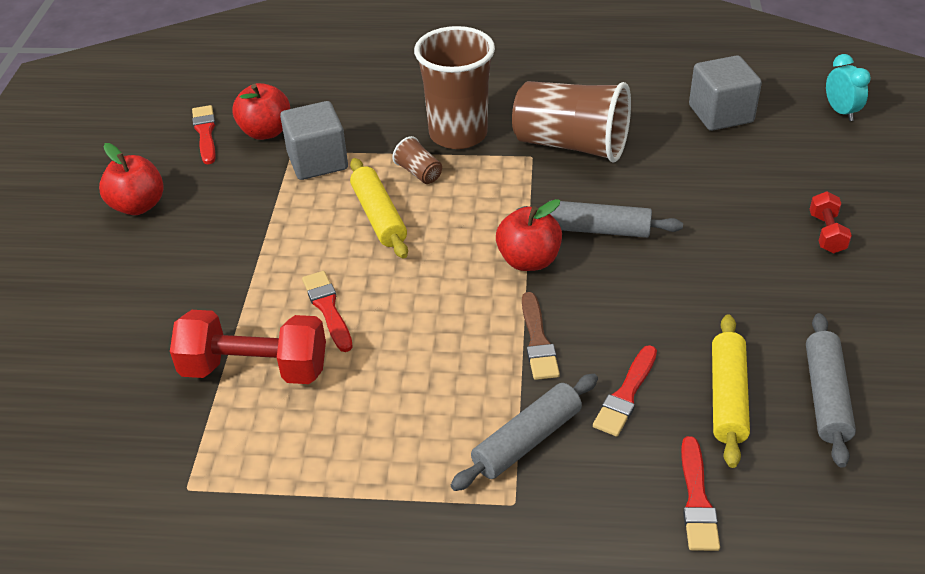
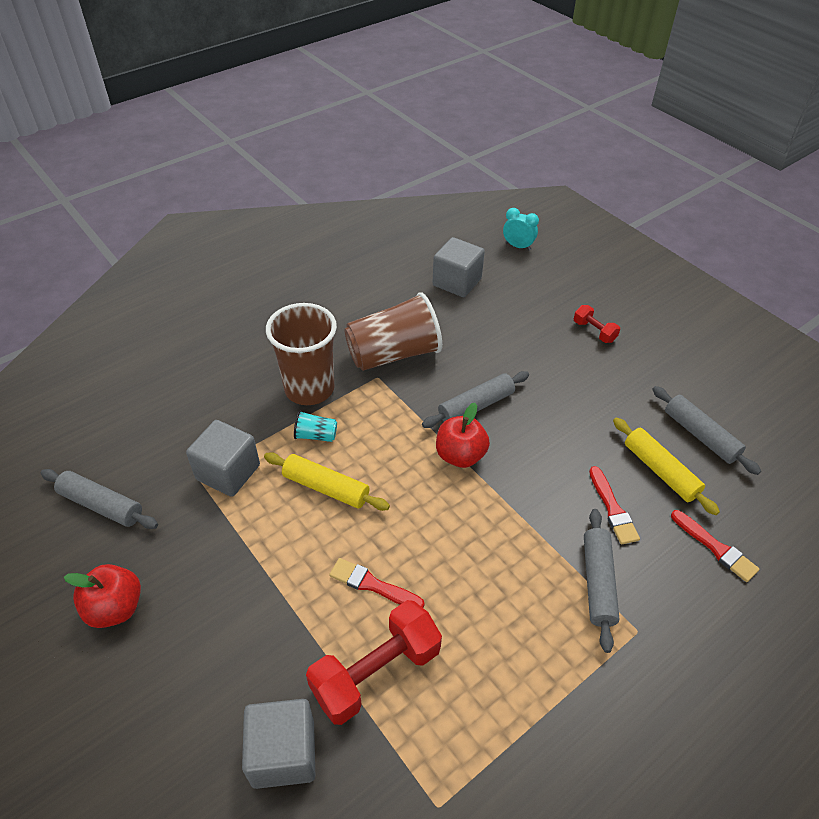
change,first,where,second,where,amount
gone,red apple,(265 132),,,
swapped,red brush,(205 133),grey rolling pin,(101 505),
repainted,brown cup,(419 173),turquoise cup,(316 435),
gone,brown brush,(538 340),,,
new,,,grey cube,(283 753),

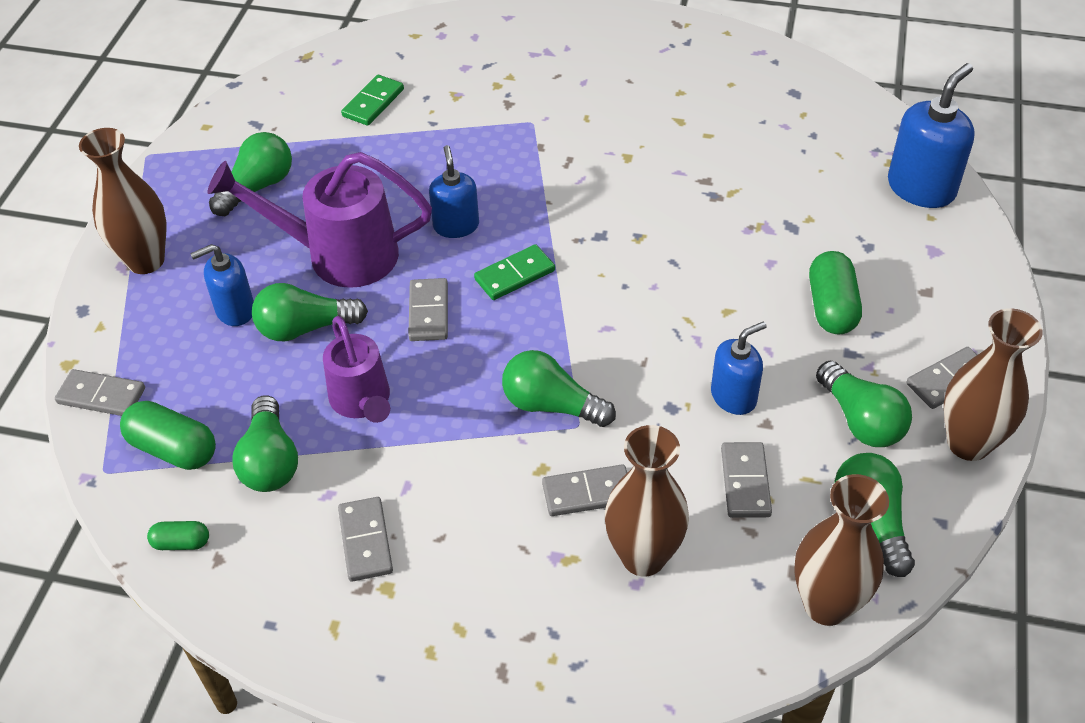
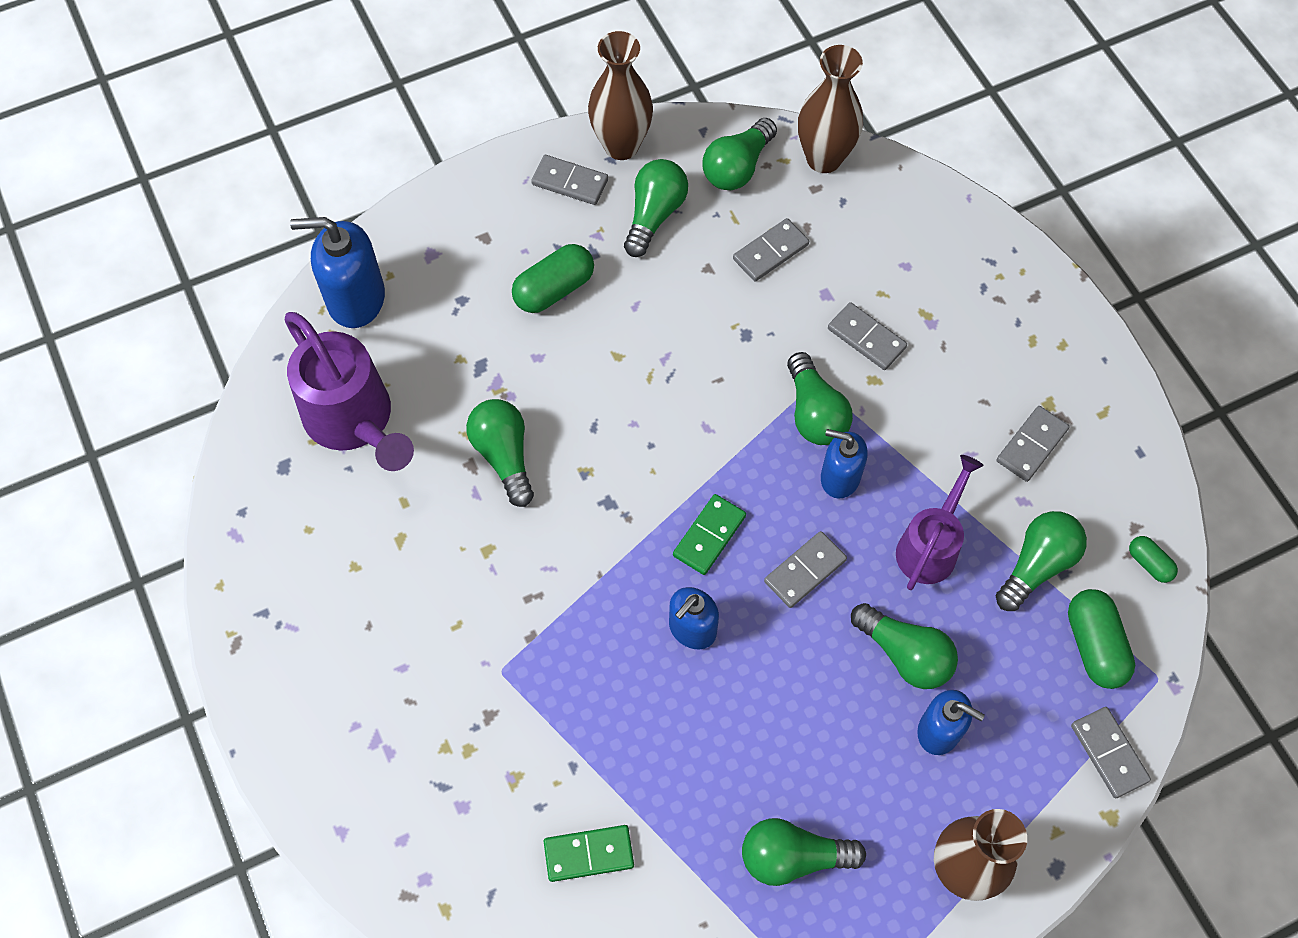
change,first,where,second,where,amount
shifted,purple watering can,(339 255),,(354 421),
rotated,green domino,(515 275),,(709 536),75 degrees counterclockwise
shifted,blue soap dispenser,(734 396),,(839 477),
gone,brown vase,(643 557),,,
new,,,green light bulb,(504 456),

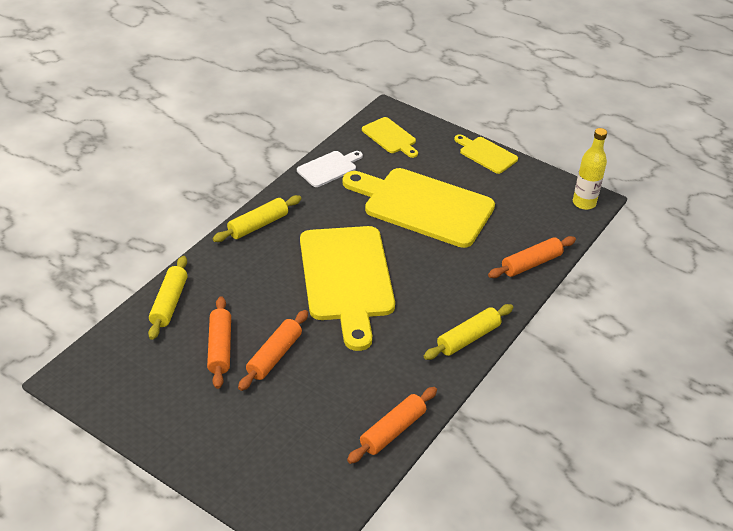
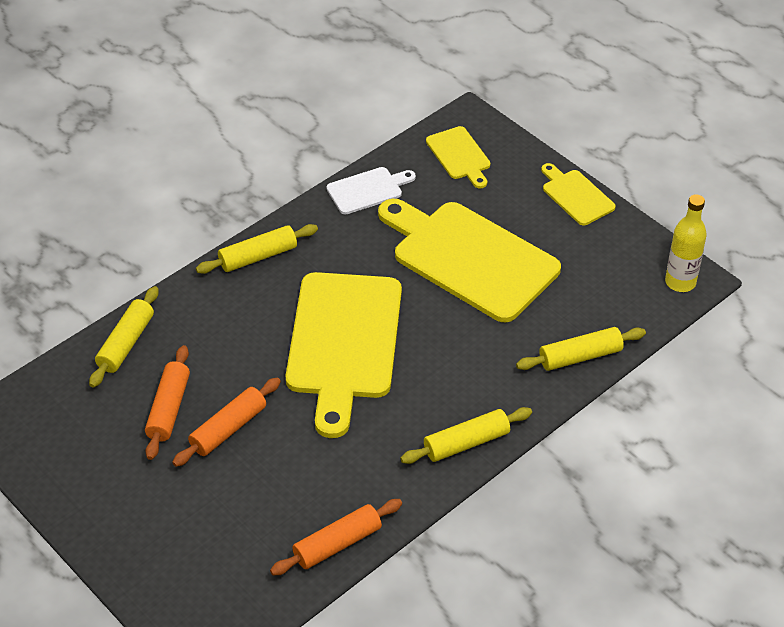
change,first,where,second,where,amount
repainted,orange rolling pin,(531 263),yellow rolling pin,(580 356),

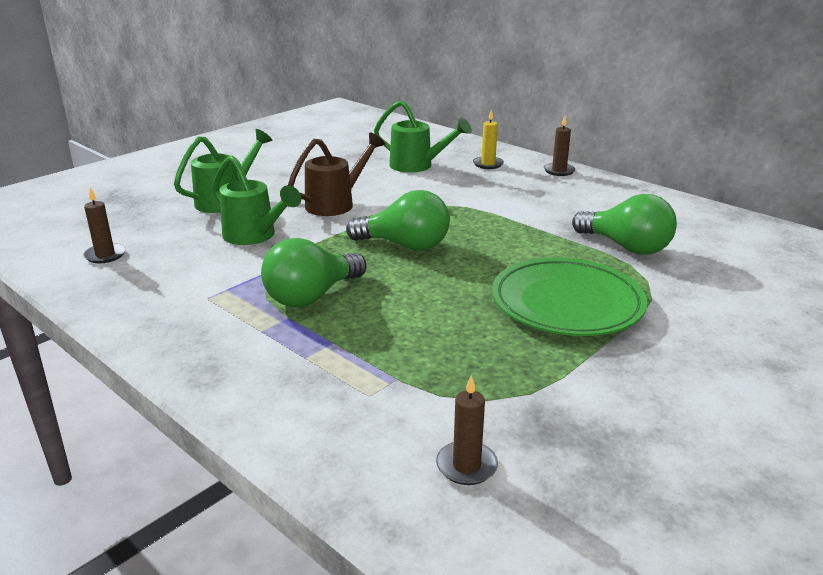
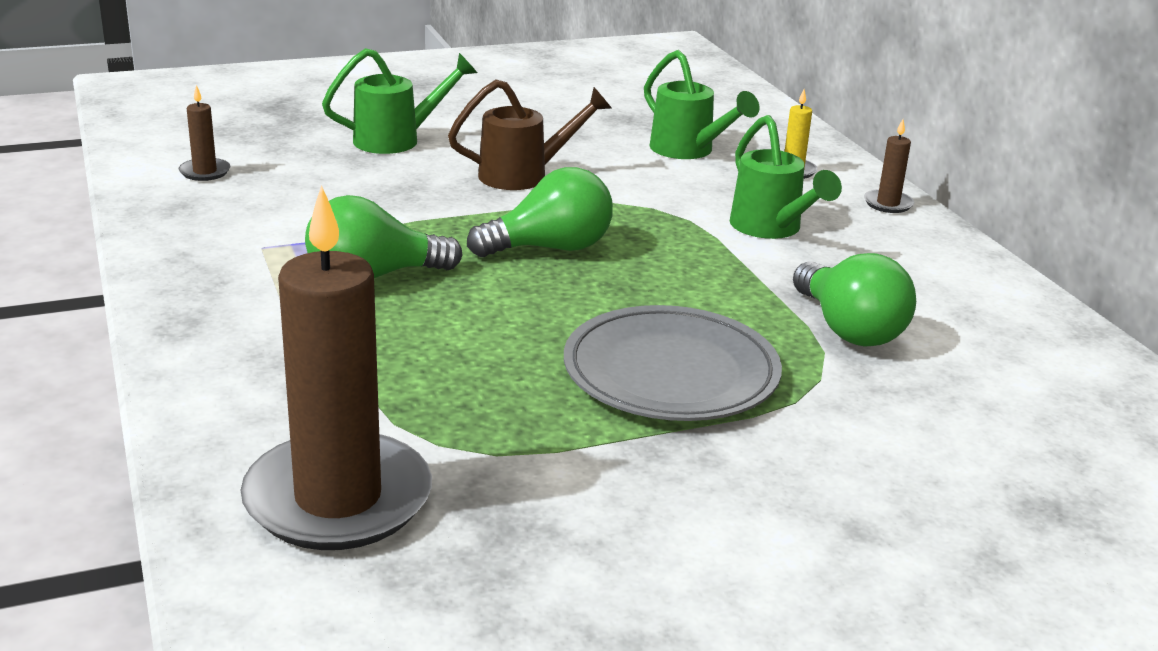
change,first,where,second,where,amount
shifted,green watering can,(255 236),,(771 229),
rotated,green light bulb,(405 245),,(550 248),60 degrees counterclockwise
repainted,green plate,(567 303),grey plate,(671 373),
scaled,brown candle,(466 466),,(338 499),x2.46

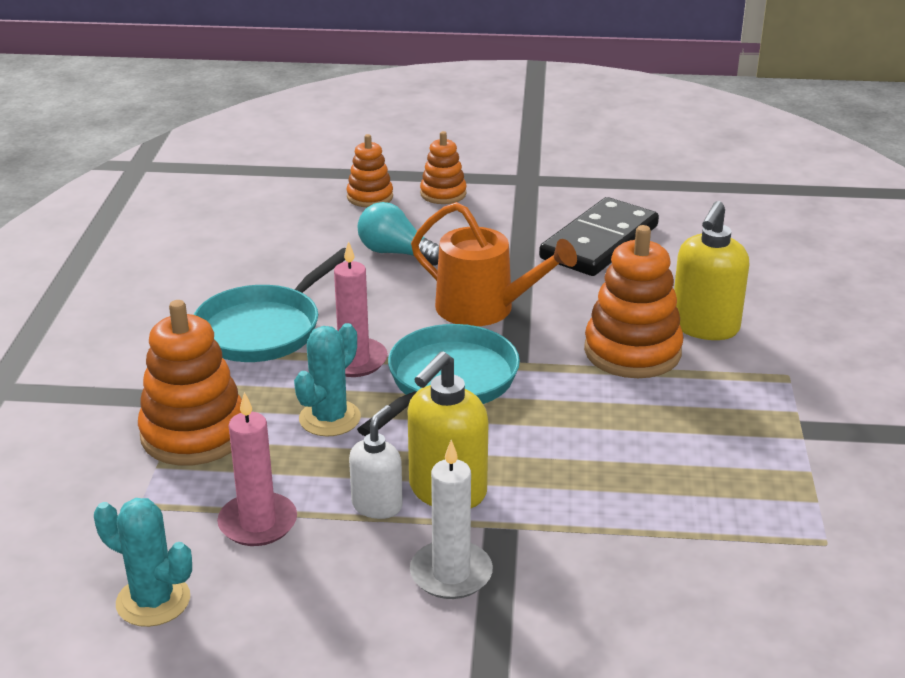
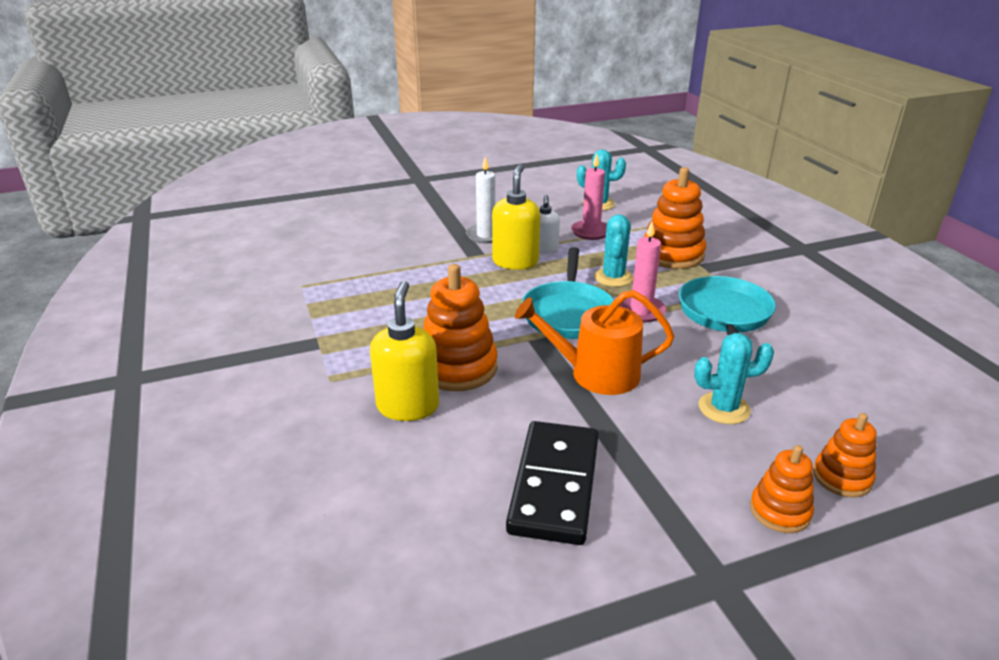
change,first,where,second,where,amount
swapped,turquoise light bulb,(396 253),turquoise cactus,(724 408),

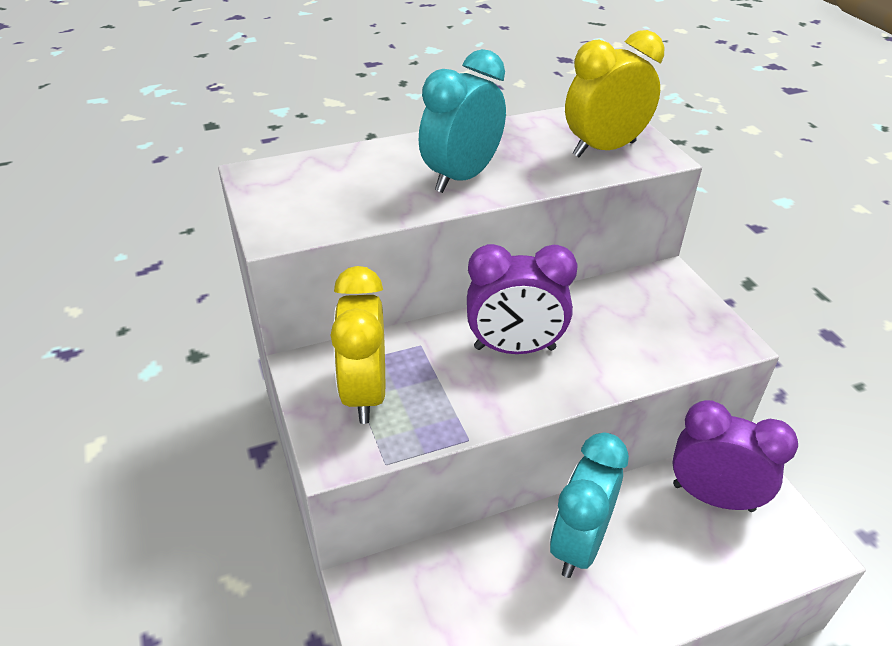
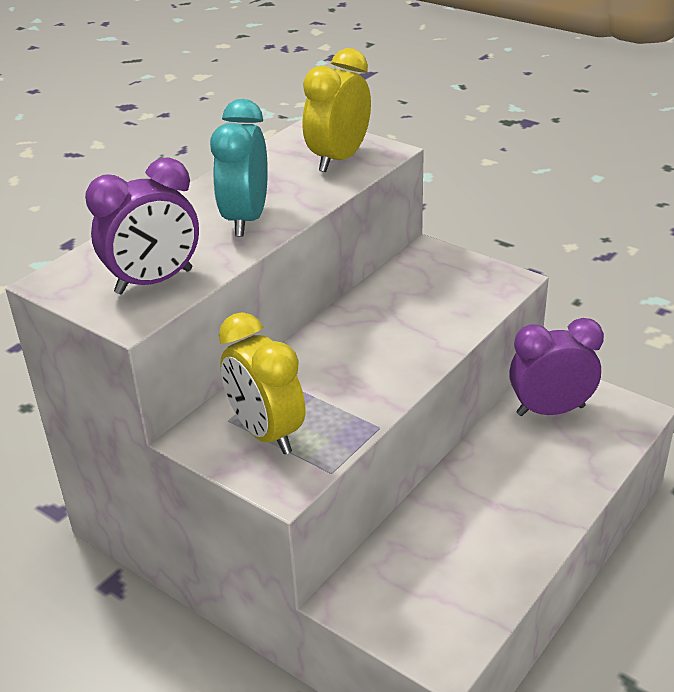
change,first,where,second,where,amount
shifted,purple clock,(514 348),,(154 282),
gone,turquoise clock,(579 544),,,

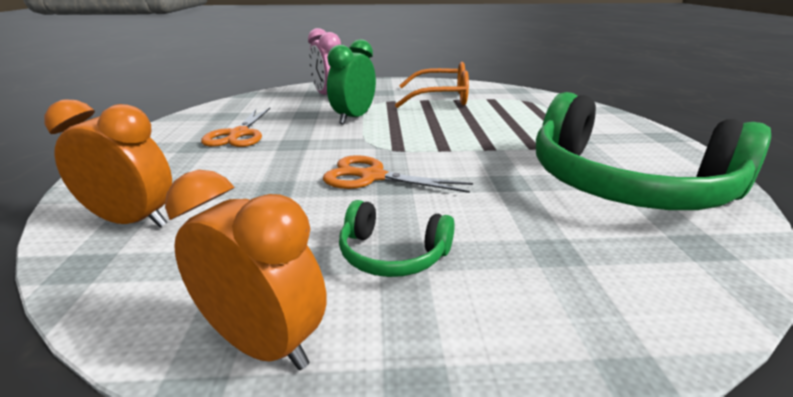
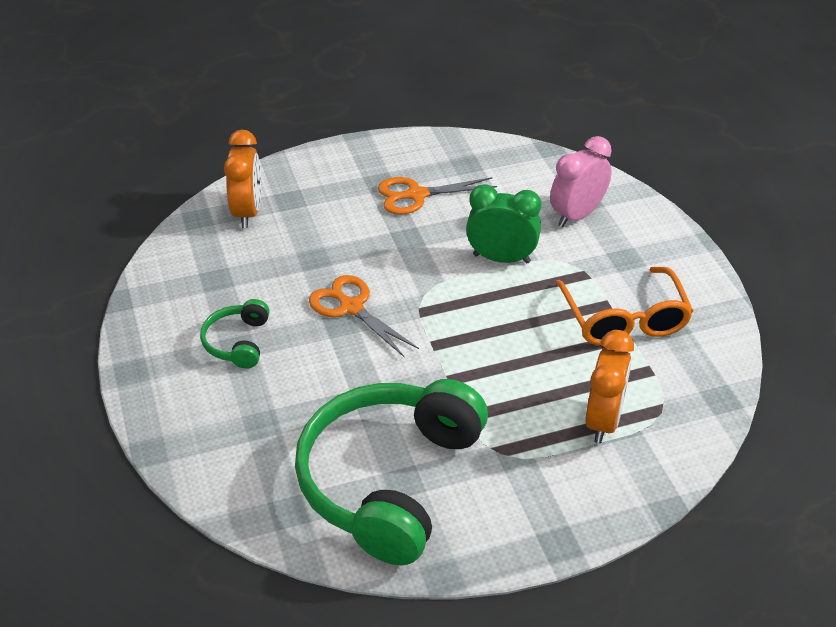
change,first,where,second,where,amount
rotated,orange scissors,(372 177),,(351 307),45 degrees counterclockwise
shifted,orange clock,(263 343),,(603 421),

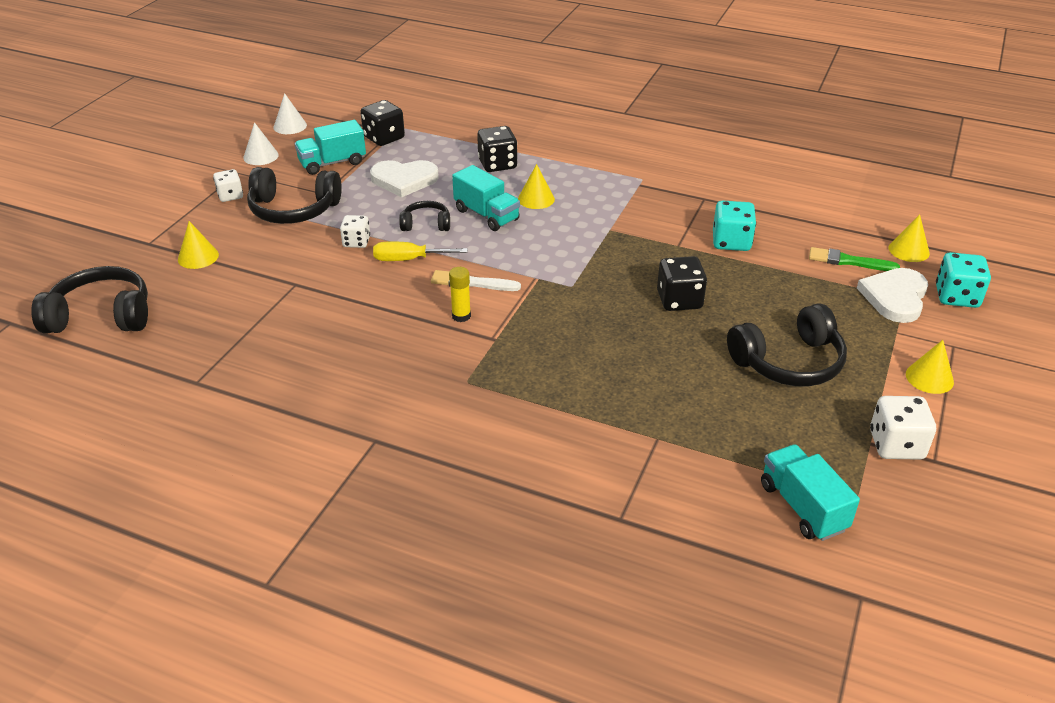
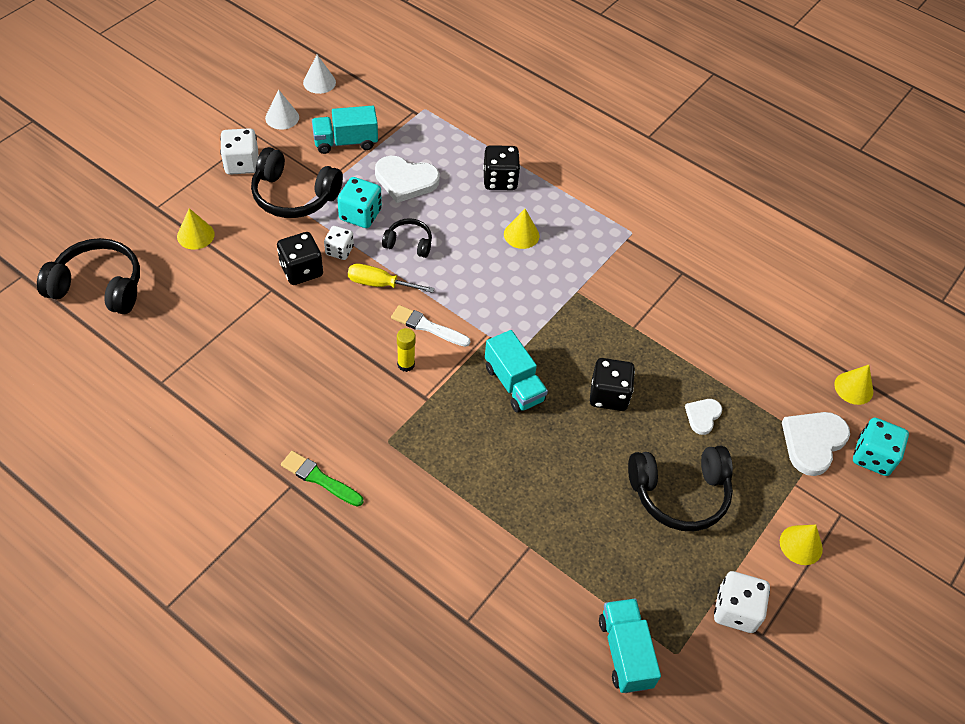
change,first,where,second,where,amount
shifted,black dice,(384 138),,(301 270),
shifted,turquoise truck,(486 215),,(514 384),
scaled,white dice,(230 196),,(242 164),x1.52
shifted,turquoise dice,(731 242),,(360 215),
shifted,green brush,(848 261),,(319 479),
new,,,white heart,(702 416),

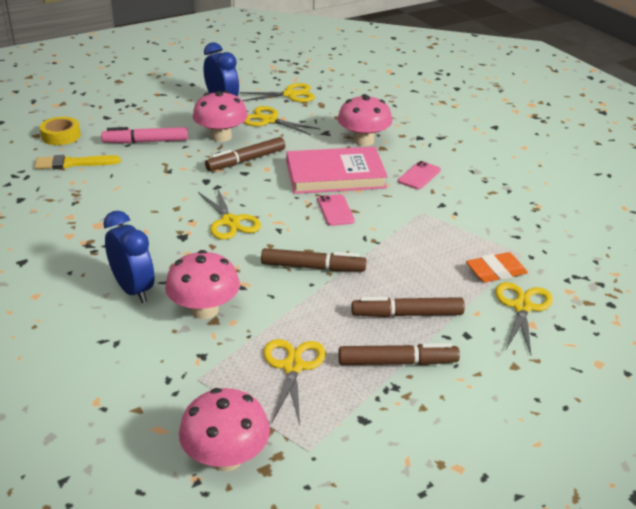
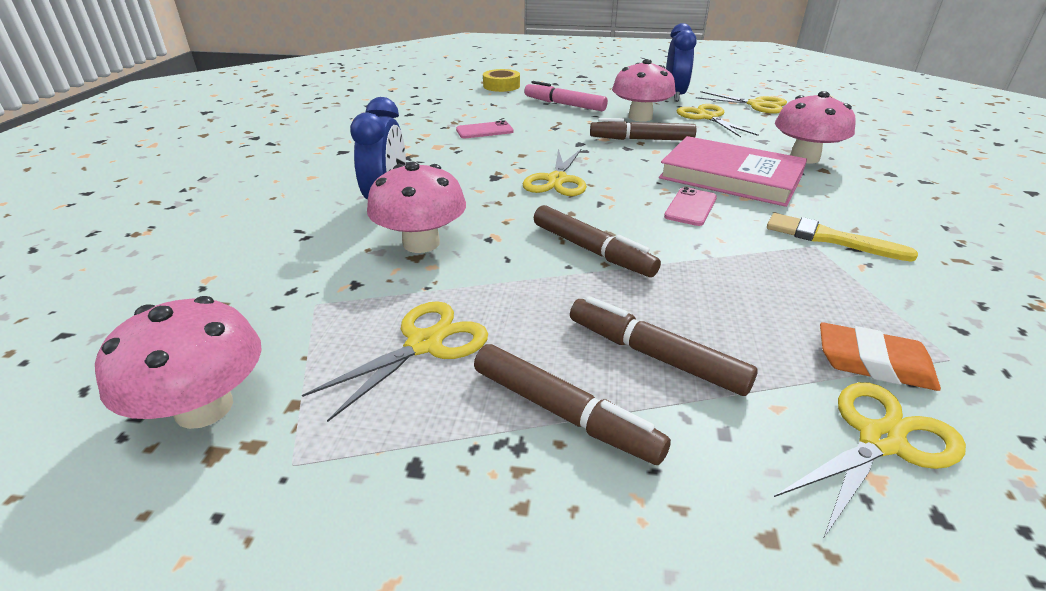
change,first,where,second,where,amount
shifted,yellow brush,(73 163),,(829 238),
shifted,pink phone,(419 176),,(484 130),

